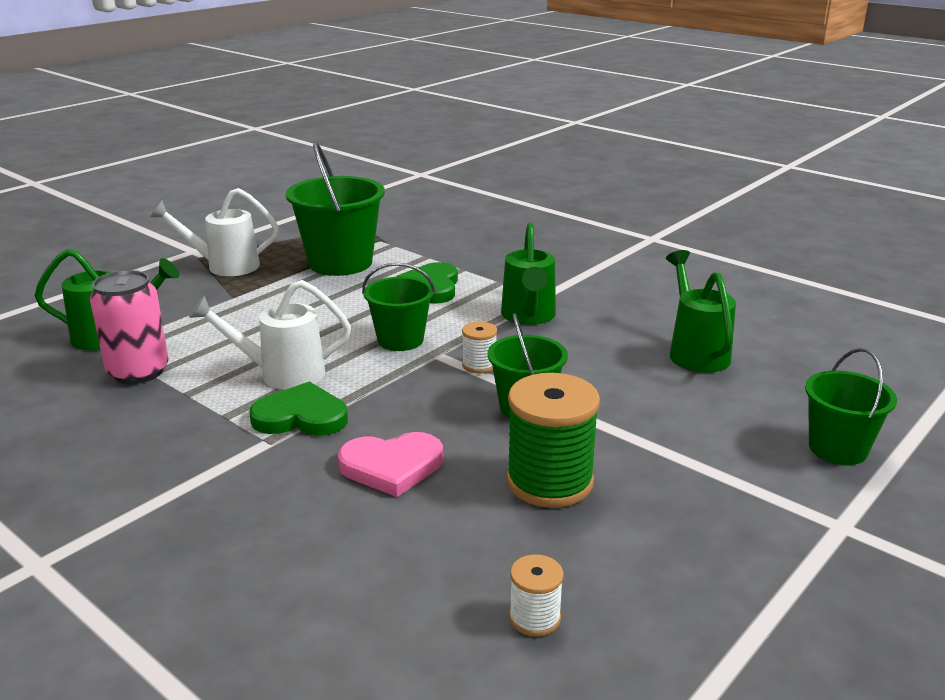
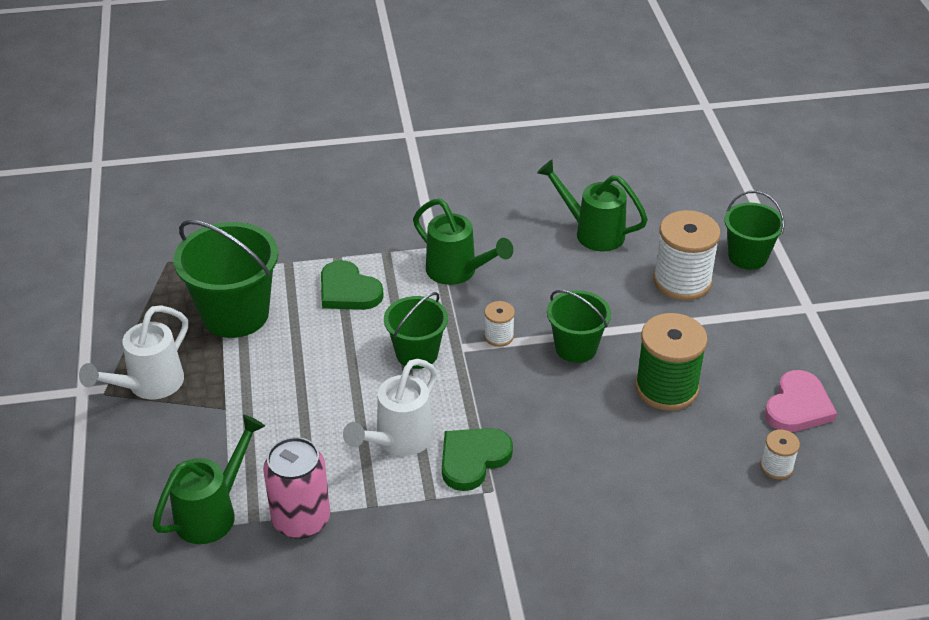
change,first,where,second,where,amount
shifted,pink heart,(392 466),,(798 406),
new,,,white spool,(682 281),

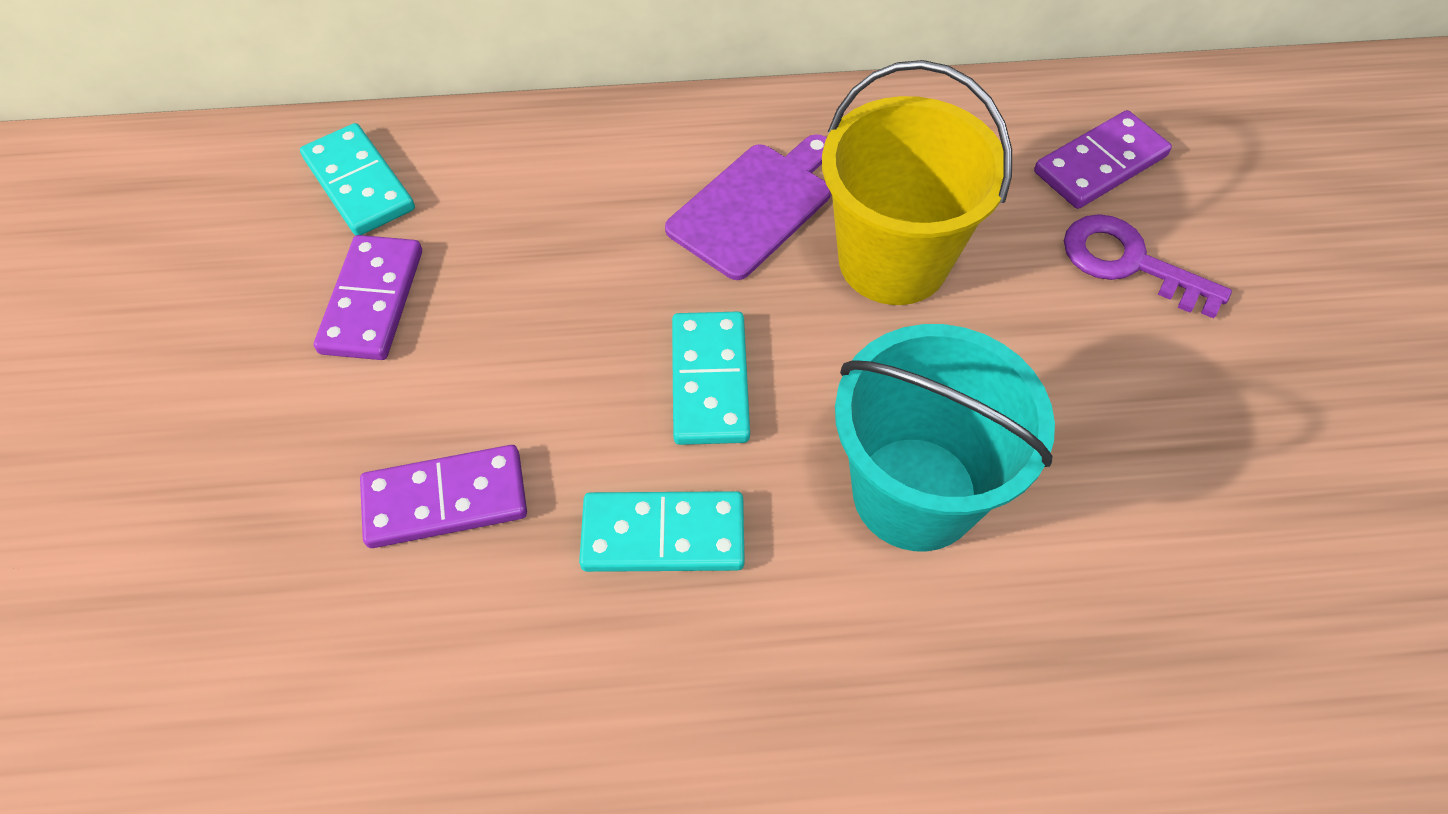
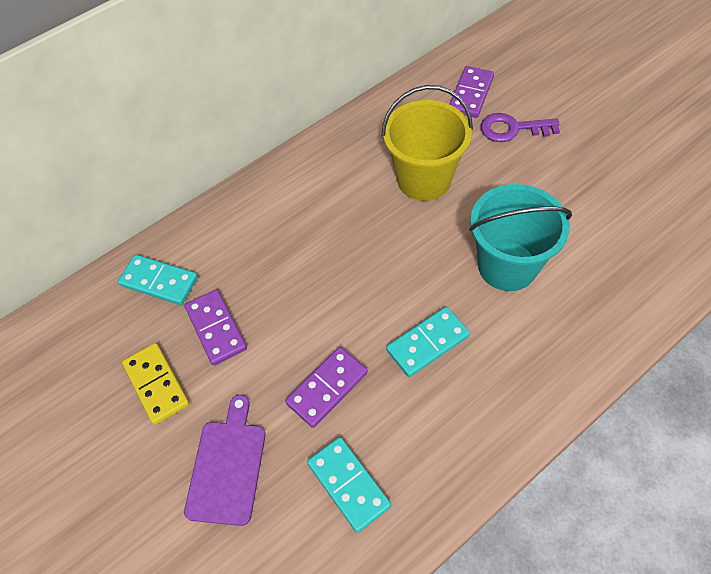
change,first,where,second,where,amount
shifted,purple cutting board,(754 206),,(227 466),
shifted,turquoise domino,(710 381),,(348 484),
new,,,yellow domino,(156 384),

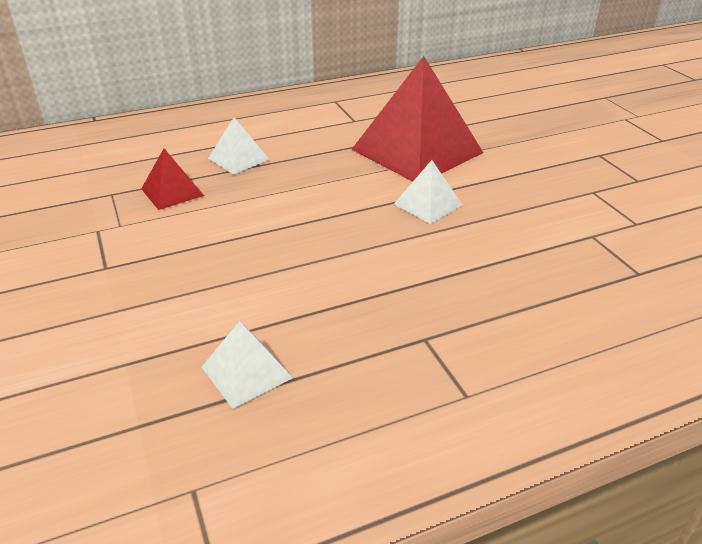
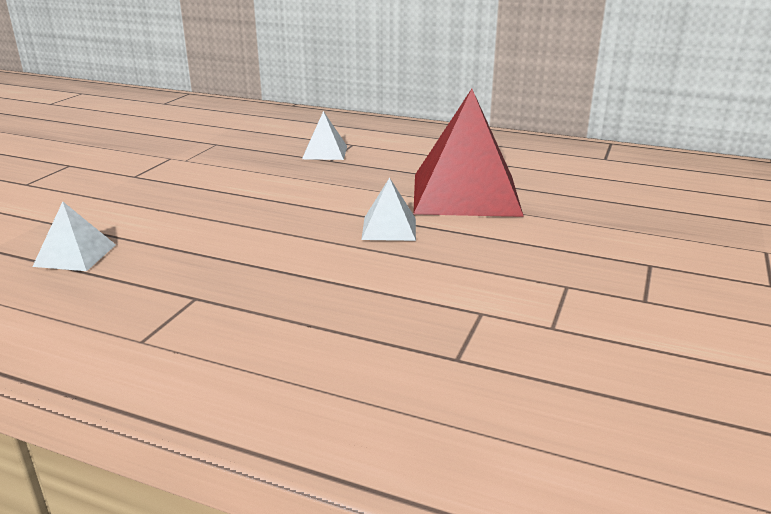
change,first,where,second,where,amount
gone,red pyramid,(172 192),,,

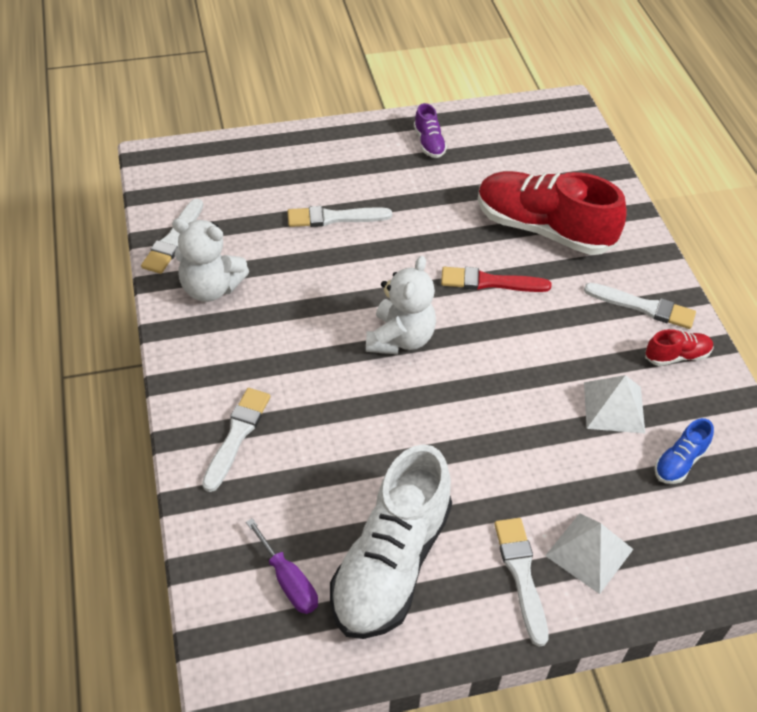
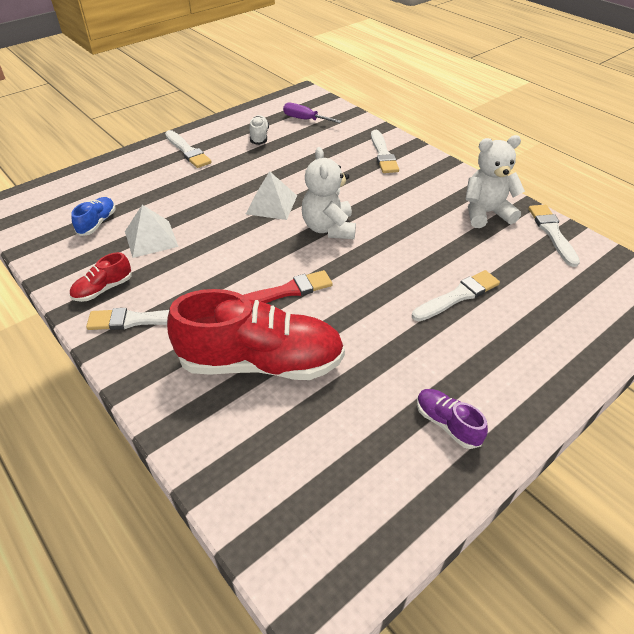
change,first,where,second,where,amount
scaled,white shoe,(391 564),,(259 137),x0.44
shifted,white pyramid,(589 552),,(271 204),

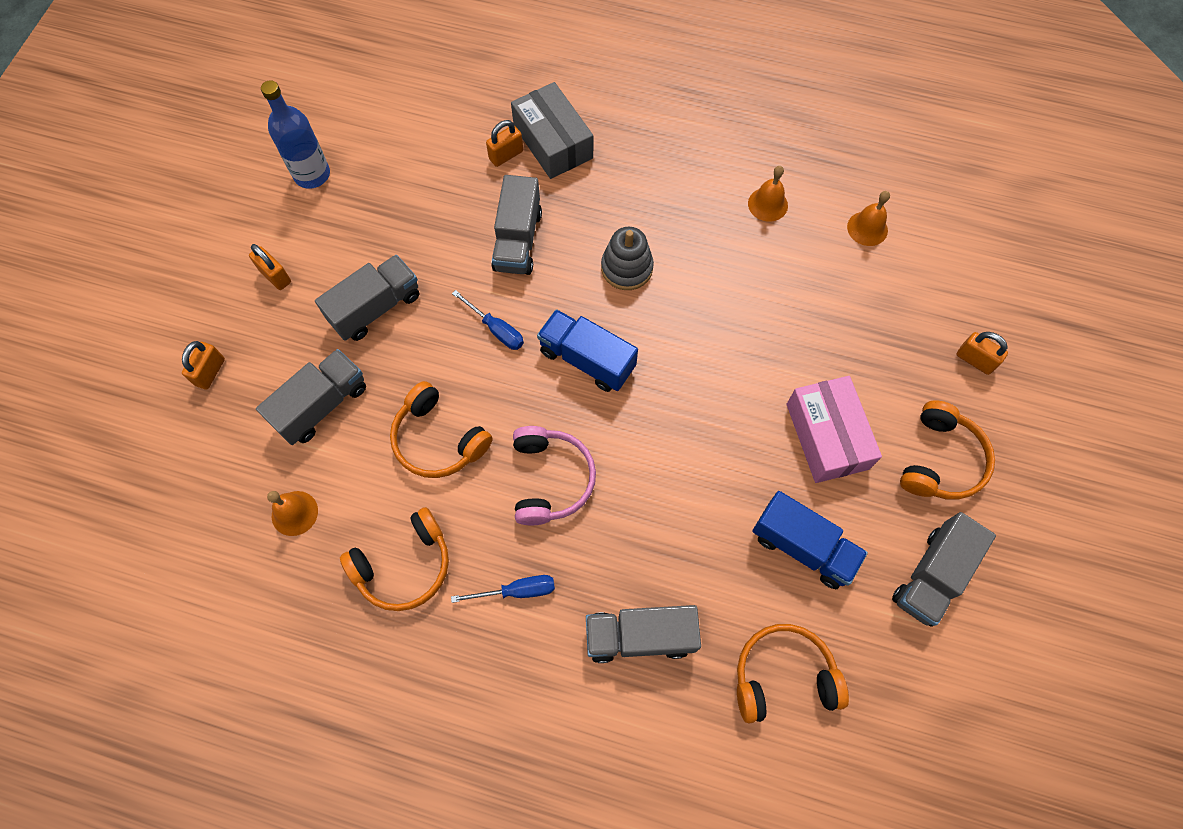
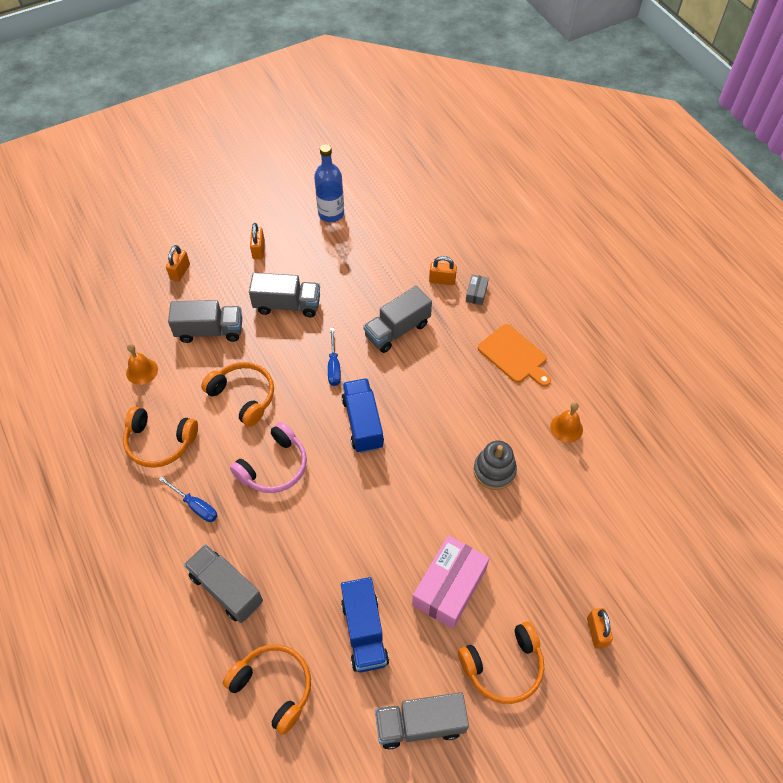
change,first,where,second,where,amount
scaled,grey box,(553 142),,(476 293),x0.45
gone,orange bell,(867 228),,,
shifted,grey stacking toy,(627 268),,(494 471),
rotated,orange padlock,(210 372),,(180 272),45 degrees counterclockwise
rotated,orange headphones,(438 440),,(243 396),135 degrees clockwise
new,,,orange cutting board,(514 356),

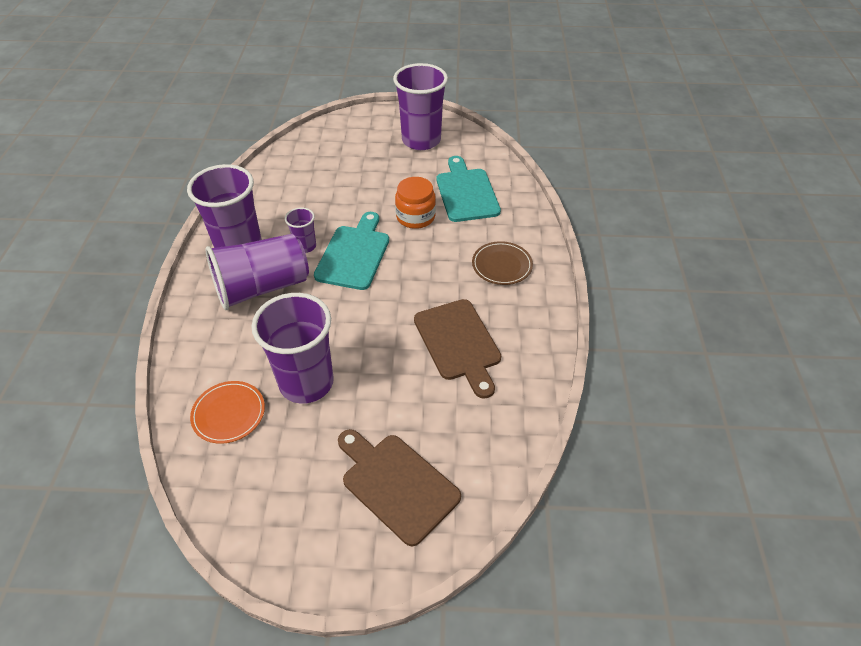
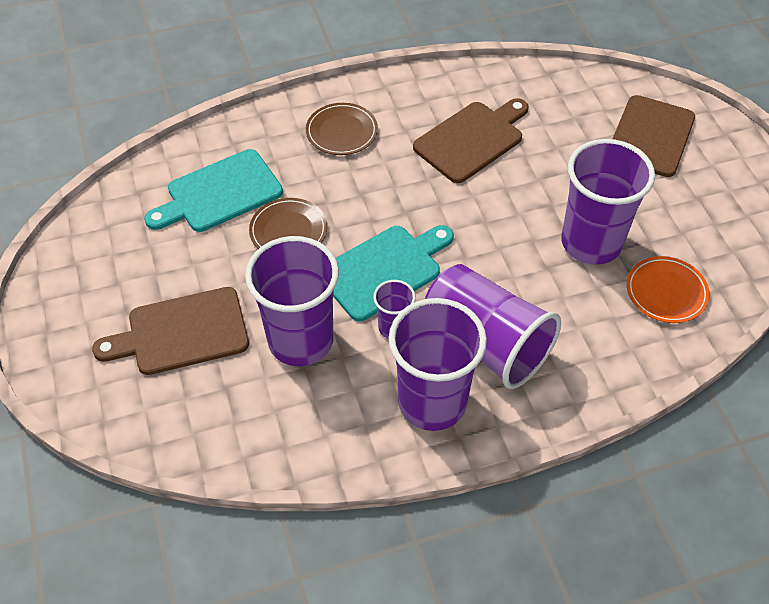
change,first,where,second,where,amount
shifted,purple cup,(421 140),,(300 340),
swapped,orange jar,(415 217),brown plate,(288 231),
rotated,turquoise cutting board,(354 254),,(384 270),150 degrees clockwise
new,,,brown cutting board,(181 332),

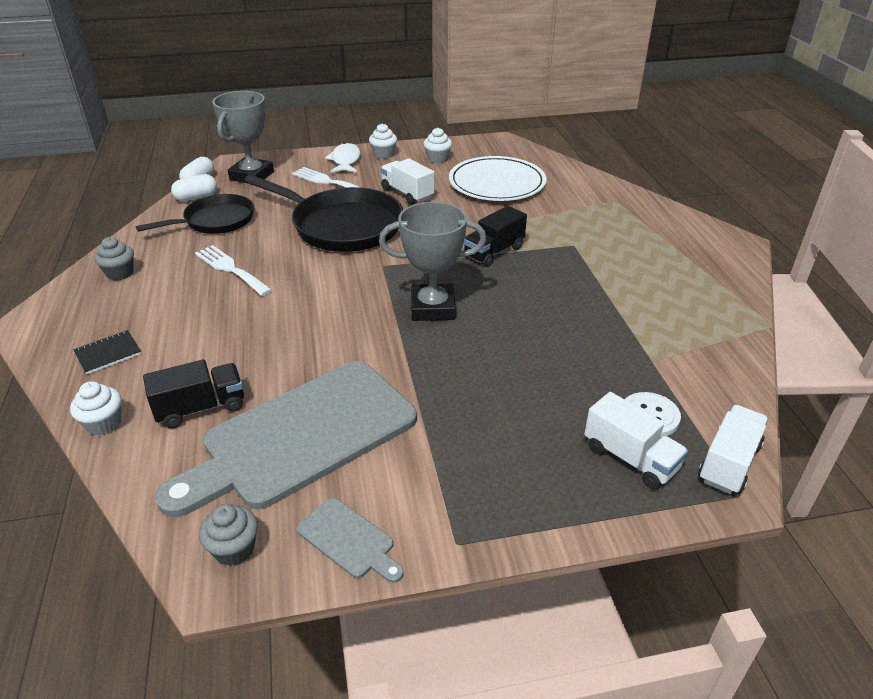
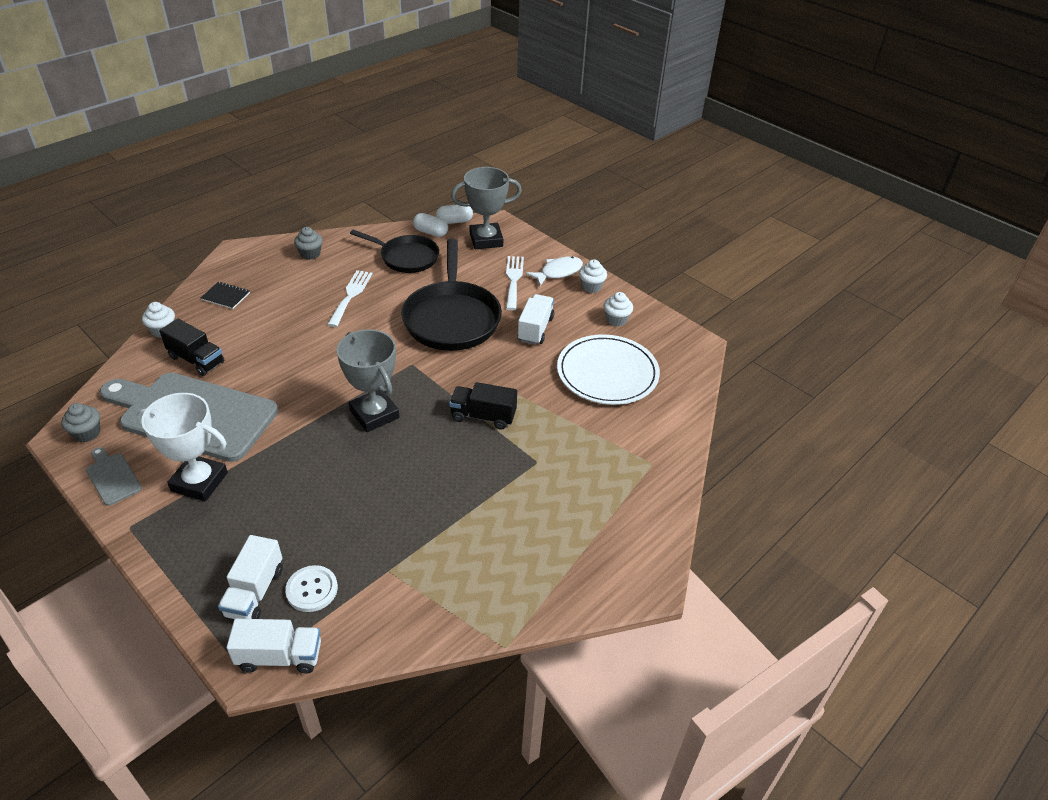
change,first,where,second,where,amount
rotated,grey cutting board,(349 540),,(112 477),135 degrees clockwise
new,,,white trophy,(199 482),

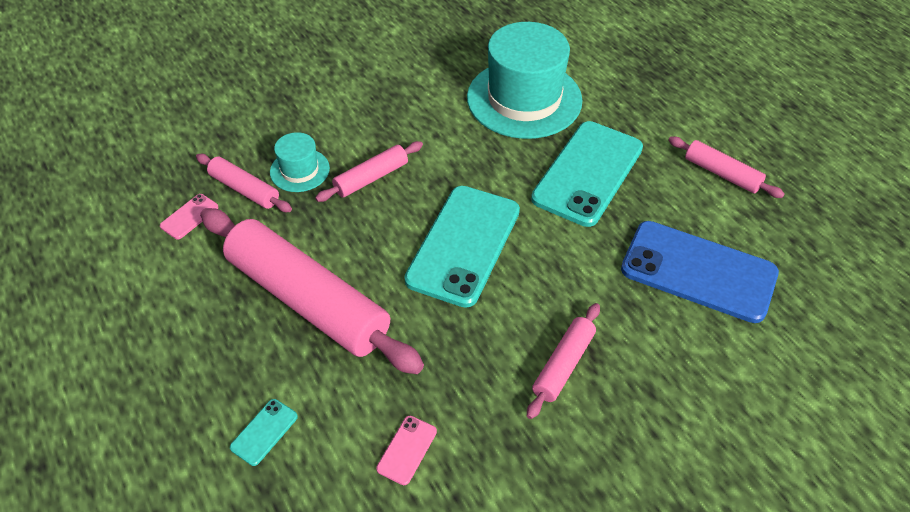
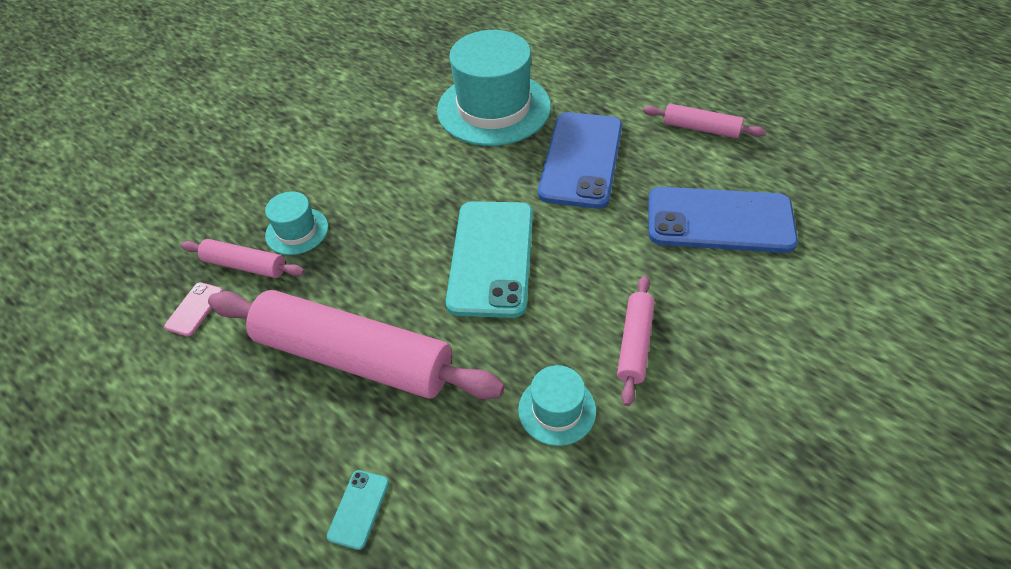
change,first,where,second,where,amount
repainted,turquoise phone,(588 173),blue phone,(581 160),
gone,pink rolling pin,(371 178),,,
gone,pink phone,(407 450),,,
new,,,turquoise hat,(557 410),

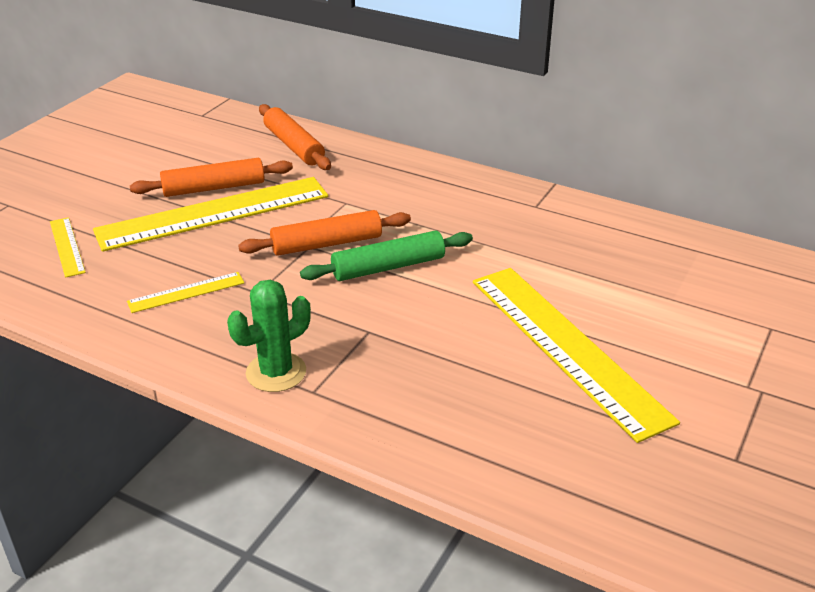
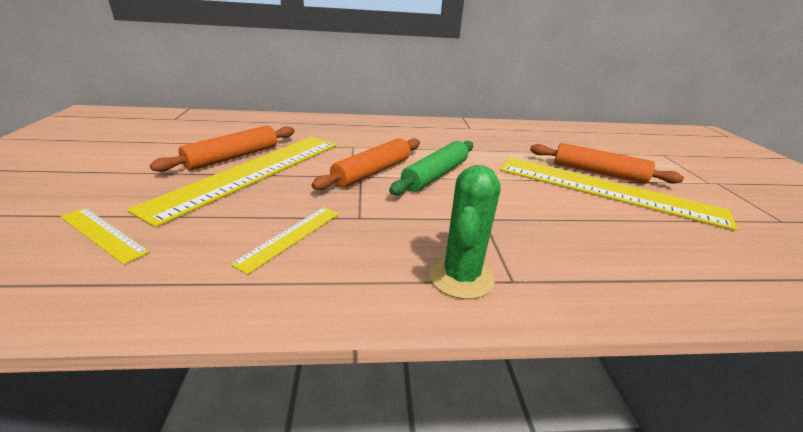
change,first,where,second,where,amount
shifted,orange rolling pin,(294 146),,(598 172),

